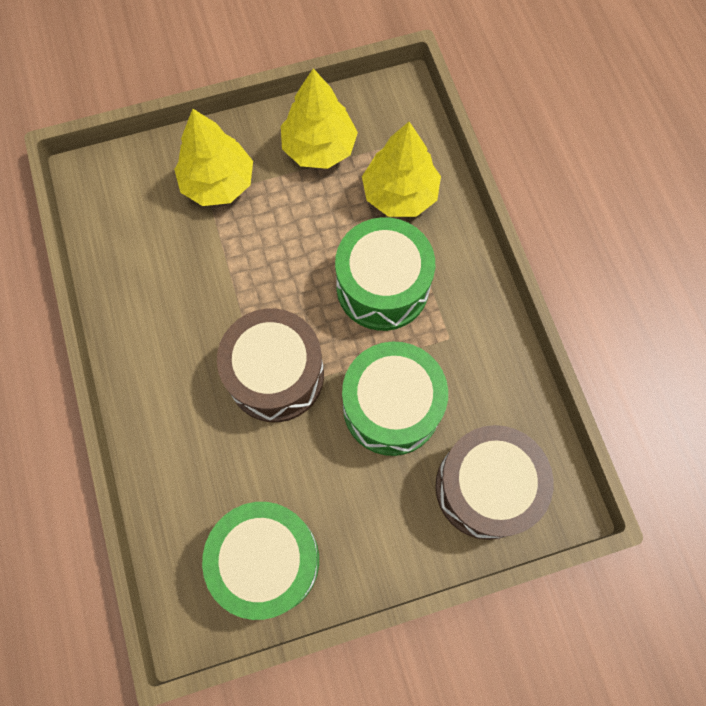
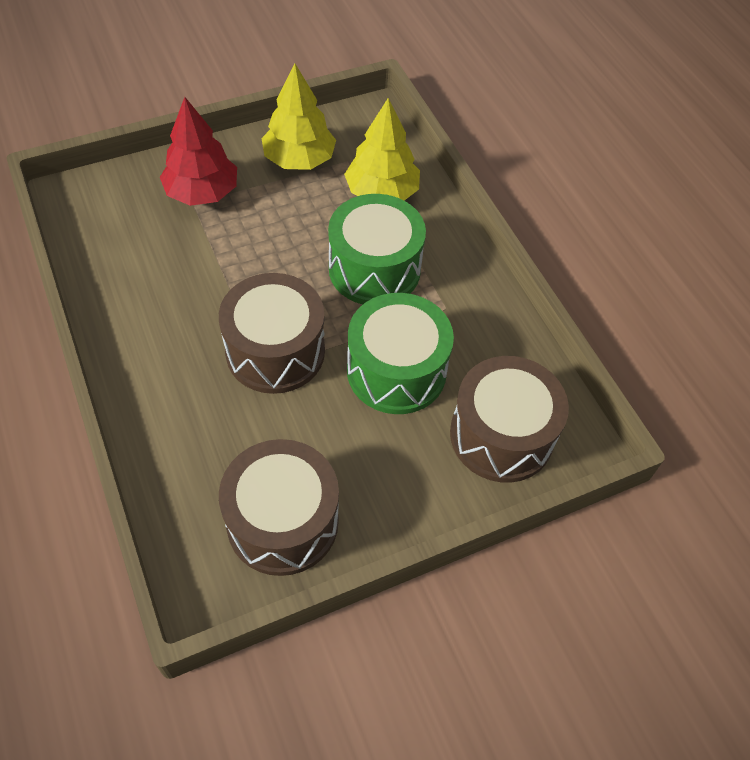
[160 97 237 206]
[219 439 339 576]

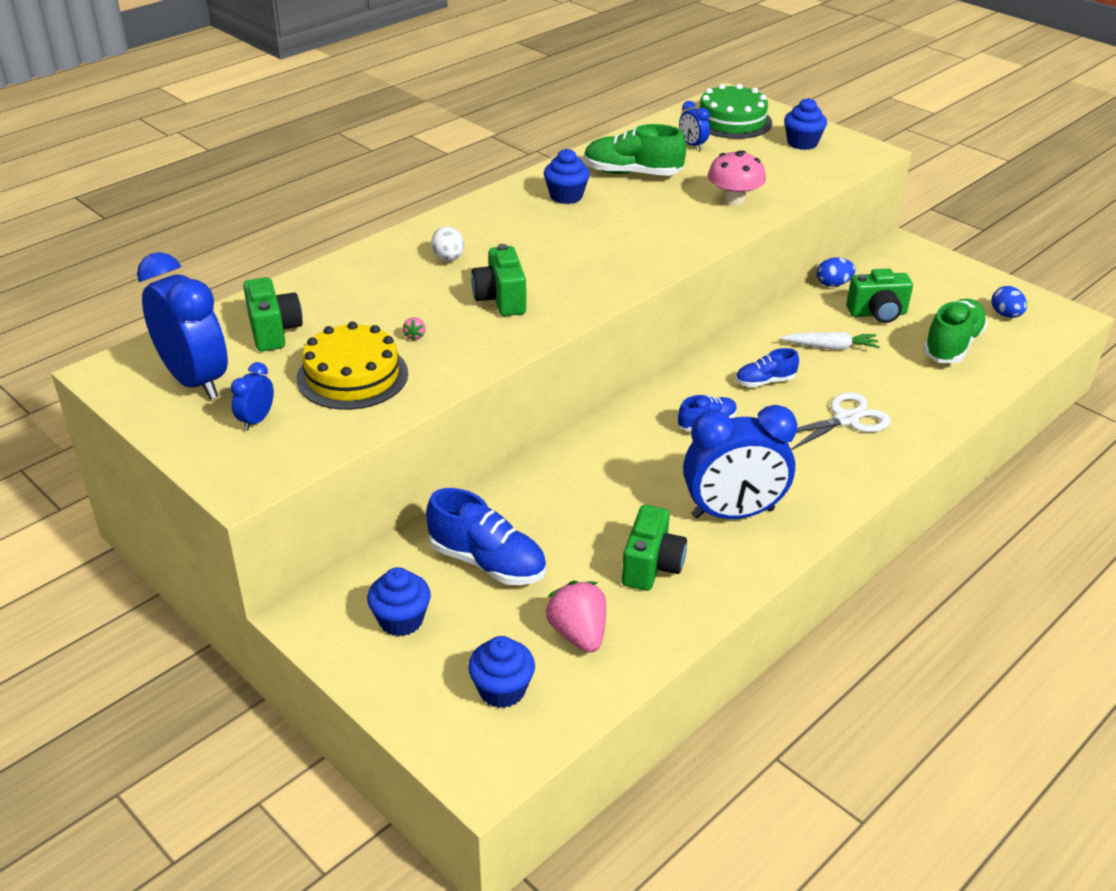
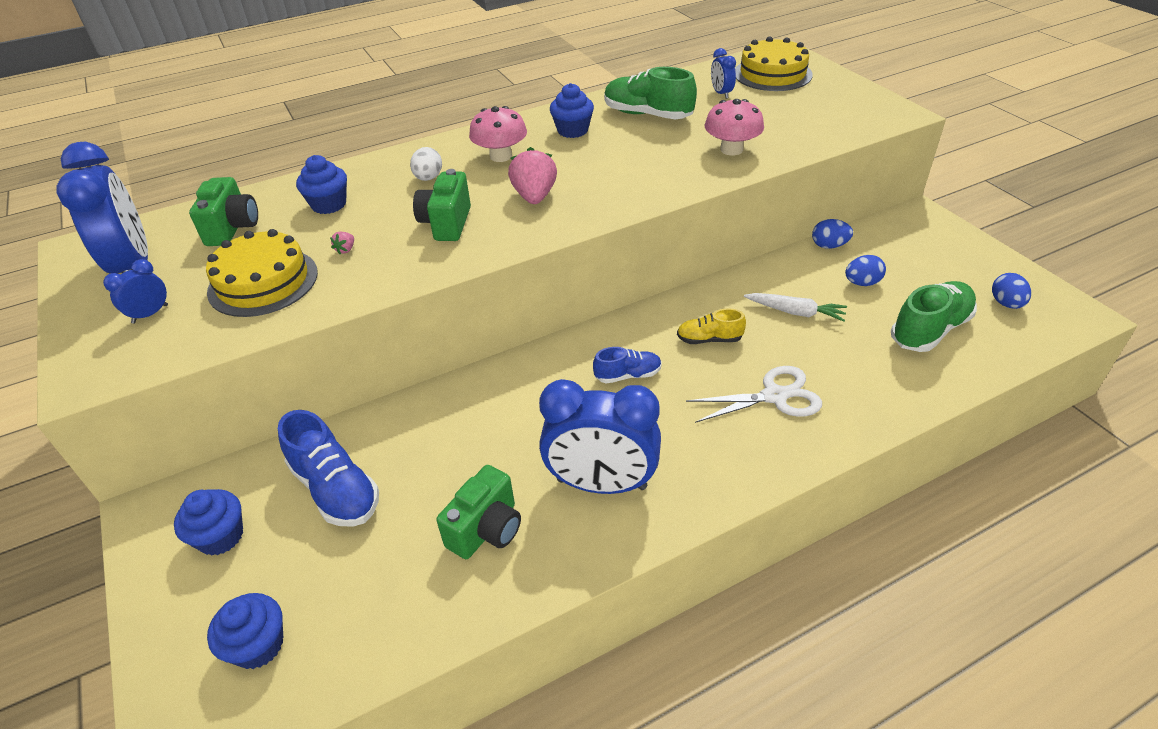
[735 37 813 91]
[296 155 347 214]
[845 255 886 286]
[677 309 746 344]
[508 147 557 204]
[469 106 527 162]

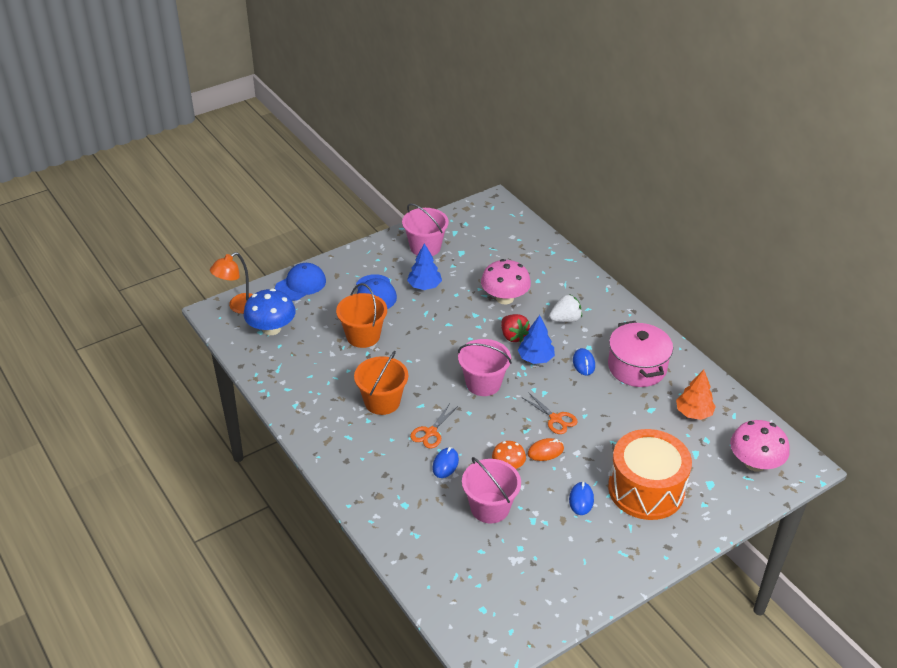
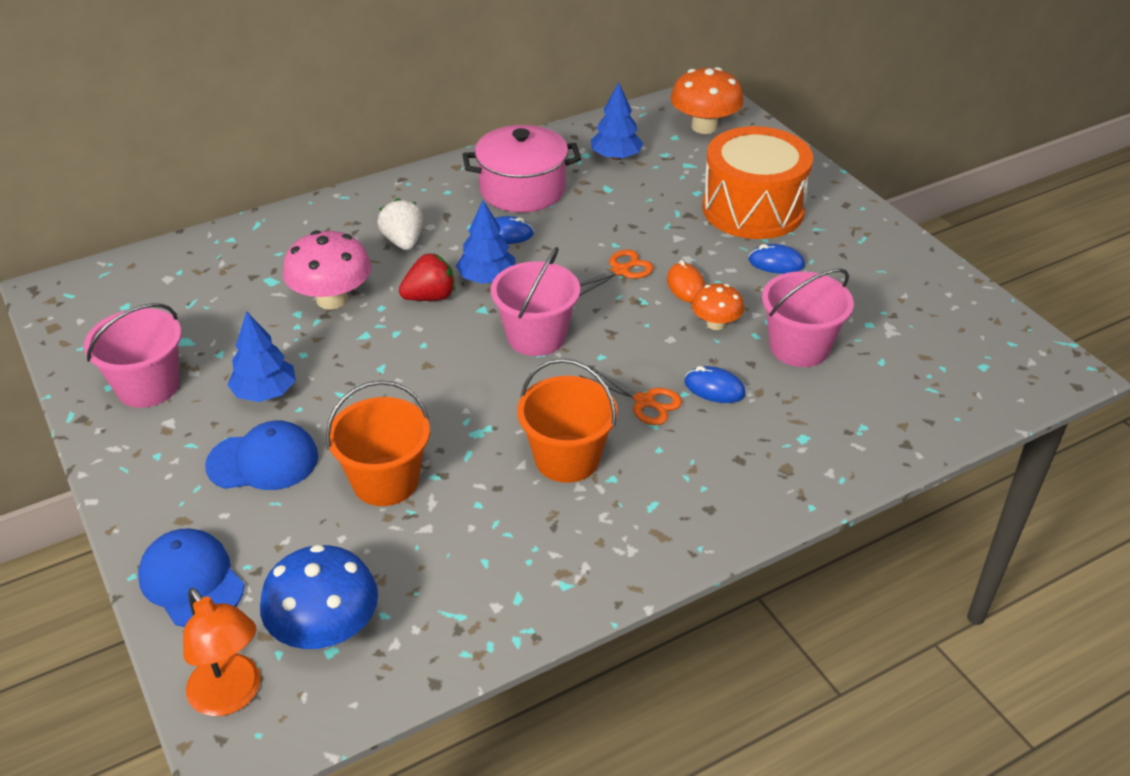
[591 82 643 160]
[671 67 744 134]

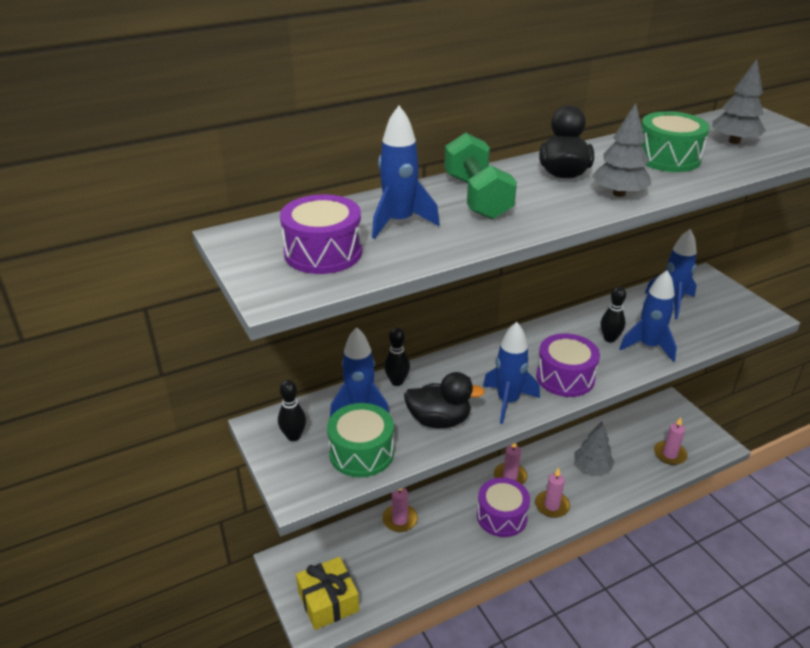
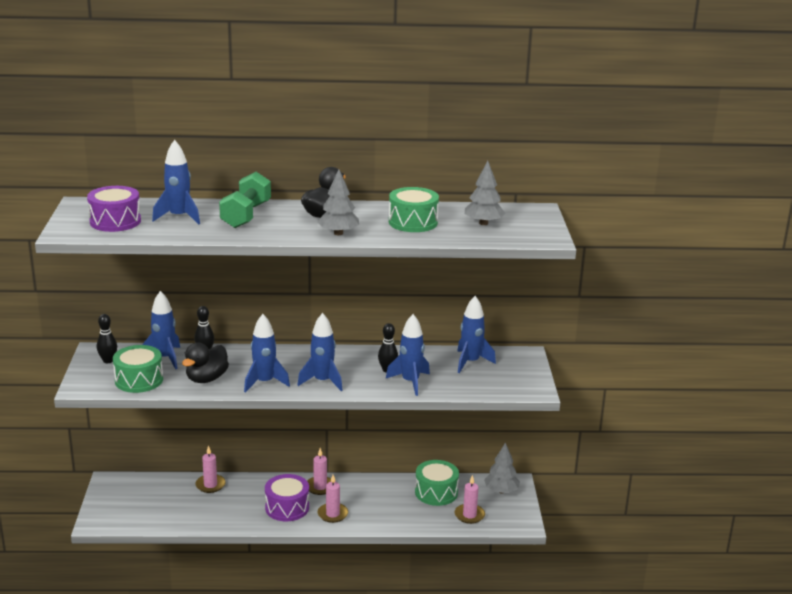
[297 313 343 391]
[182 343 229 383]
[484 442 520 494]
[296 557 359 630] (first image)
[415 460 459 506]

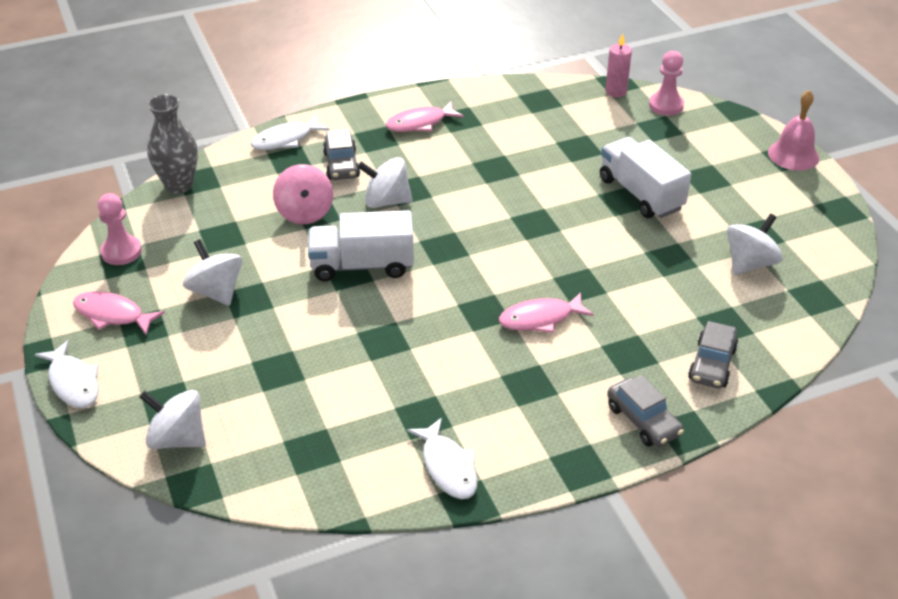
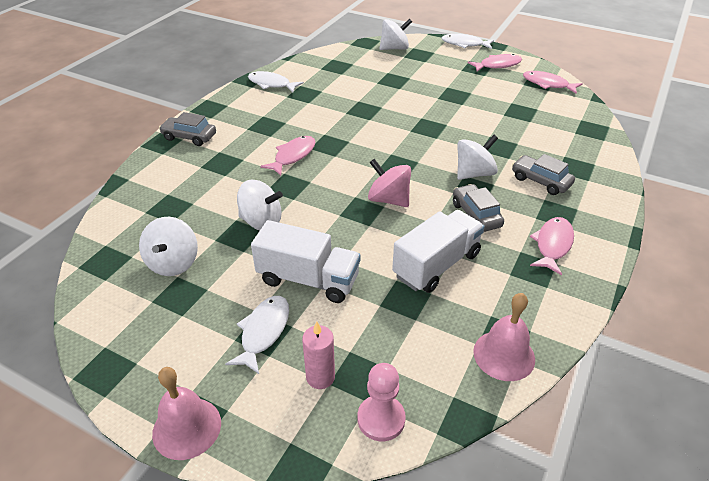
[302 321 335 389]
[147 94 198 194] (first image)
[225 296 289 374]
[368 159 411 207]
[523 71 583 94]
[392 210 485 293]
[237 180 283 230]
[453 184 504 232]
[473 293 535 381]

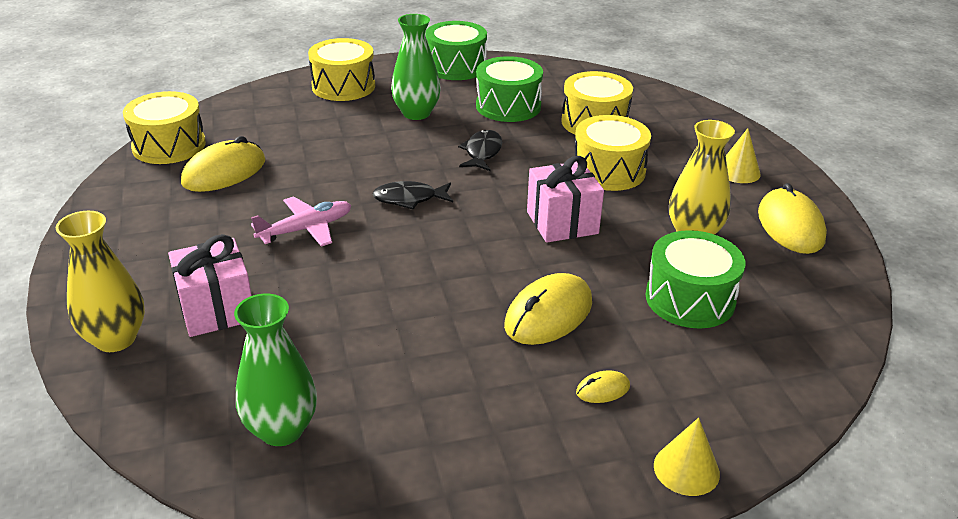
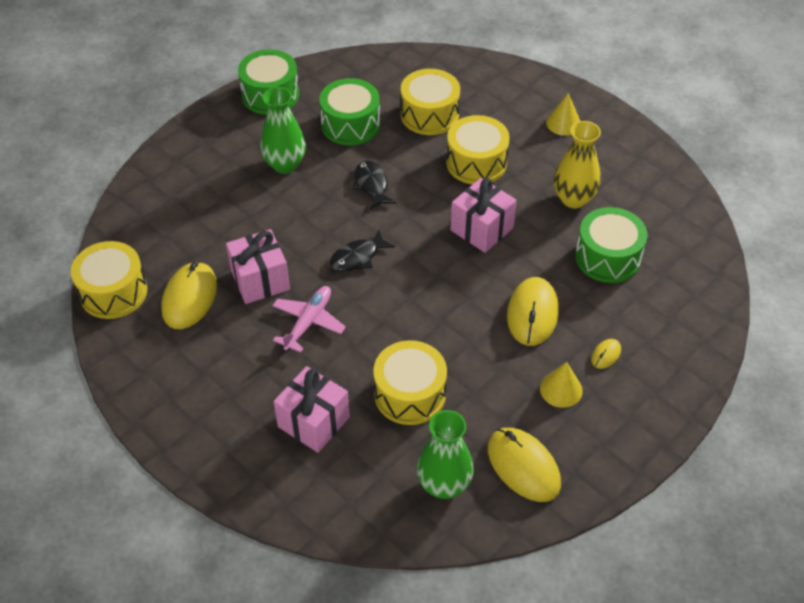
[373 340 447 425]
[488 428 561 502]
[56 211 145 352] (first image)
[540 362 582 408]
[226 229 290 304]

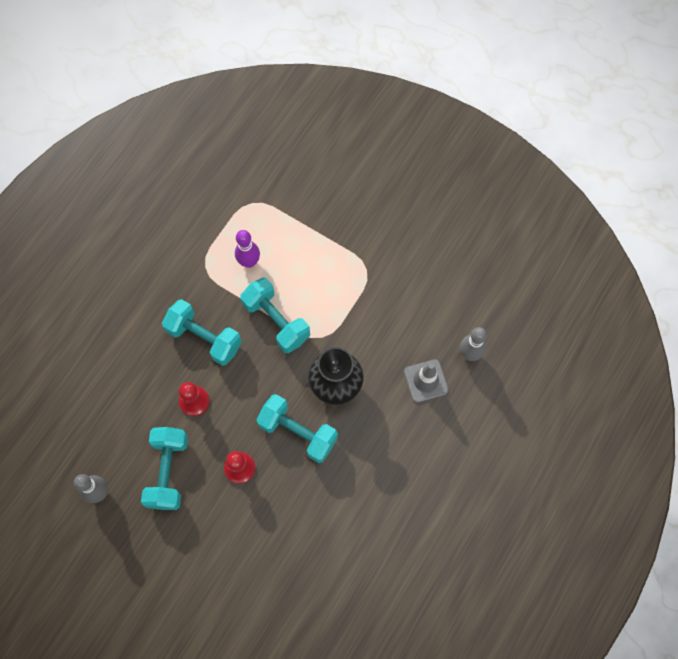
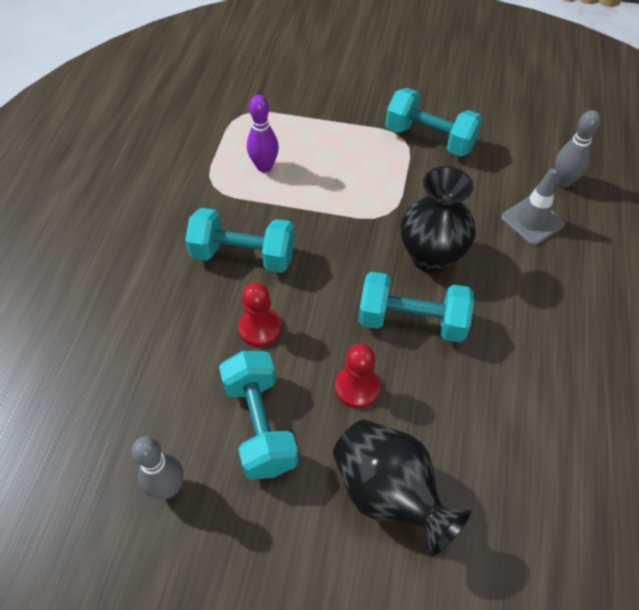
[385 88 483 157]
[333 420 471 557]

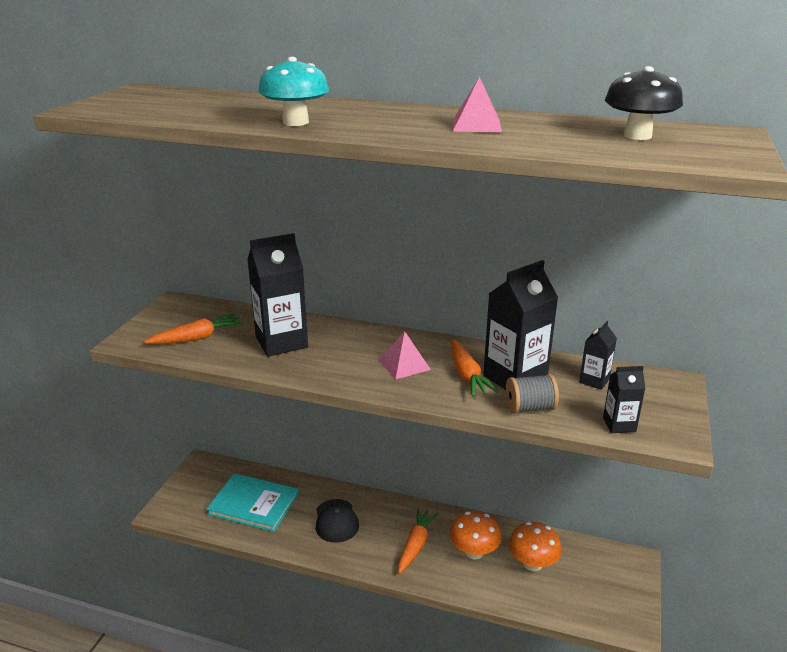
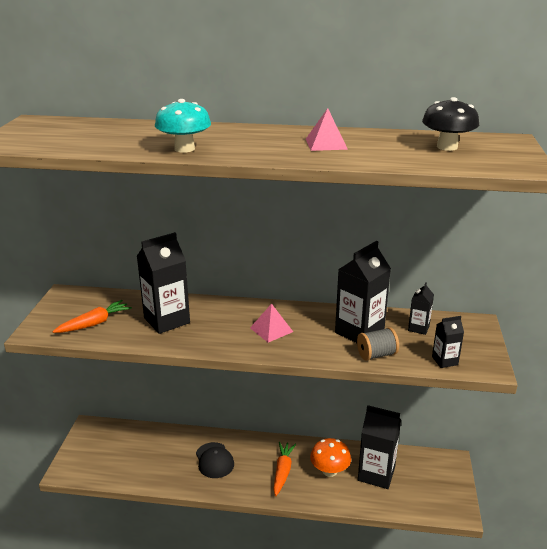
[450 339 499 397] (first image)
[206 473 299 532] (first image)
[358 405 401 489]

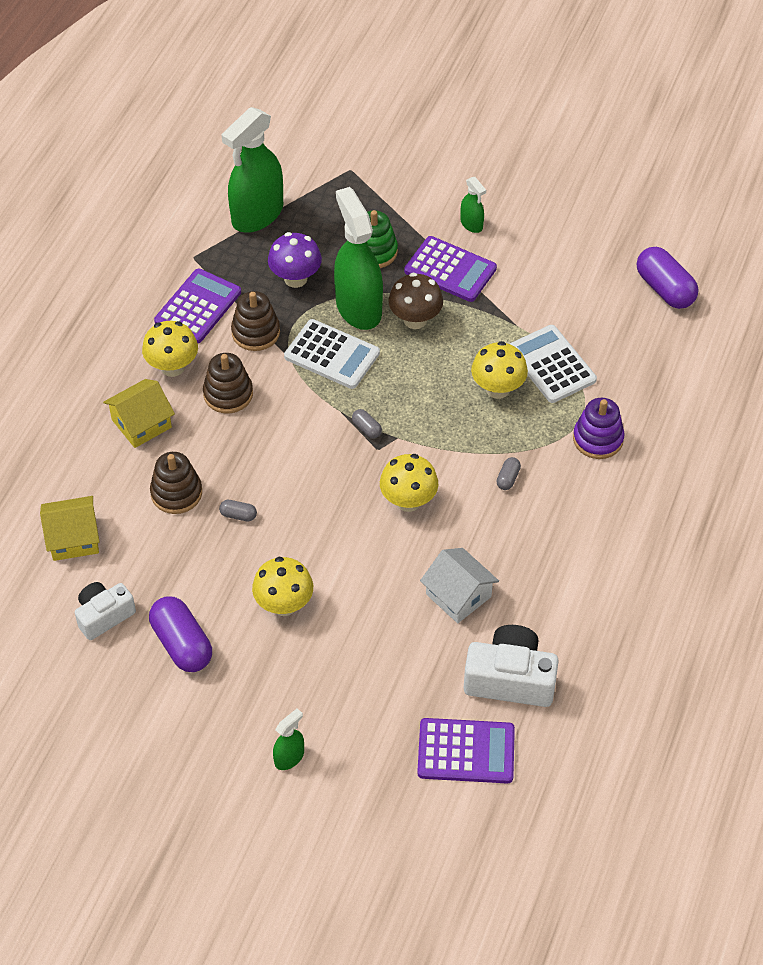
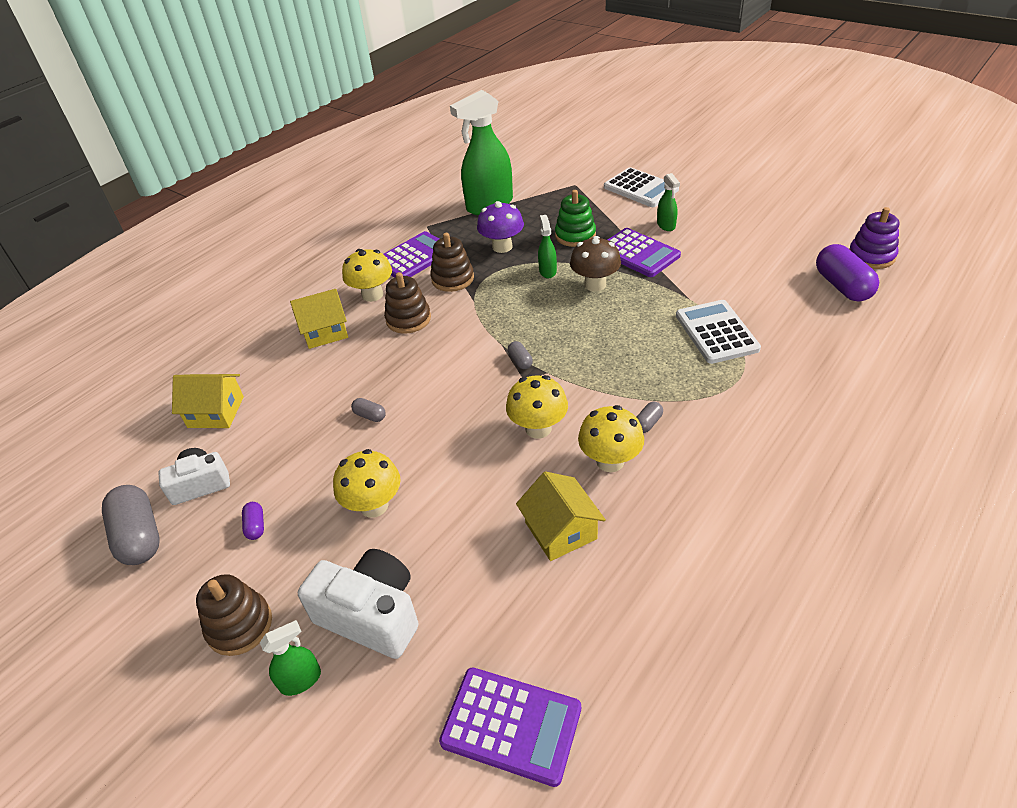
[538 215 557 278]
[604 167 679 207]
[578 405 644 472]
[849 207 899 269]
[196 574 272 656]
[516 471 606 561]
[242 502 264 540]
[298 549 419 659]
[102 485 159 565]

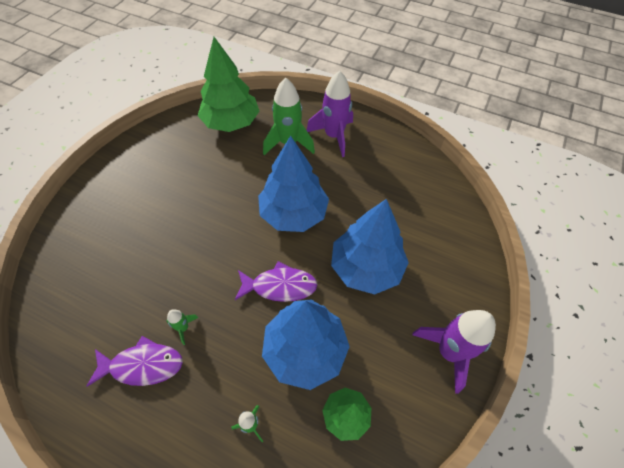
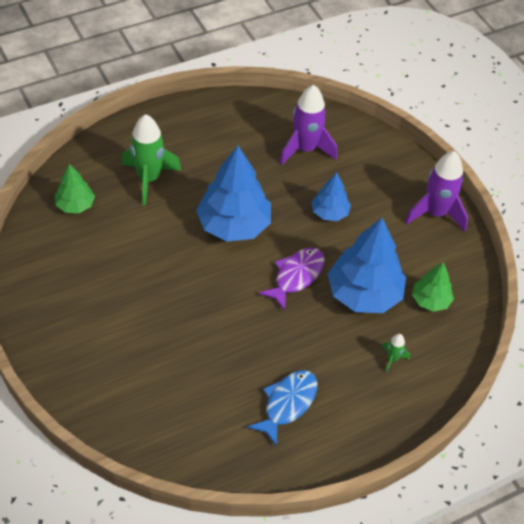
[55 164 95 213]
[280 85 337 165]
[311 172 351 221]
[166 309 198 345] (first image)
[247 370 317 447]

